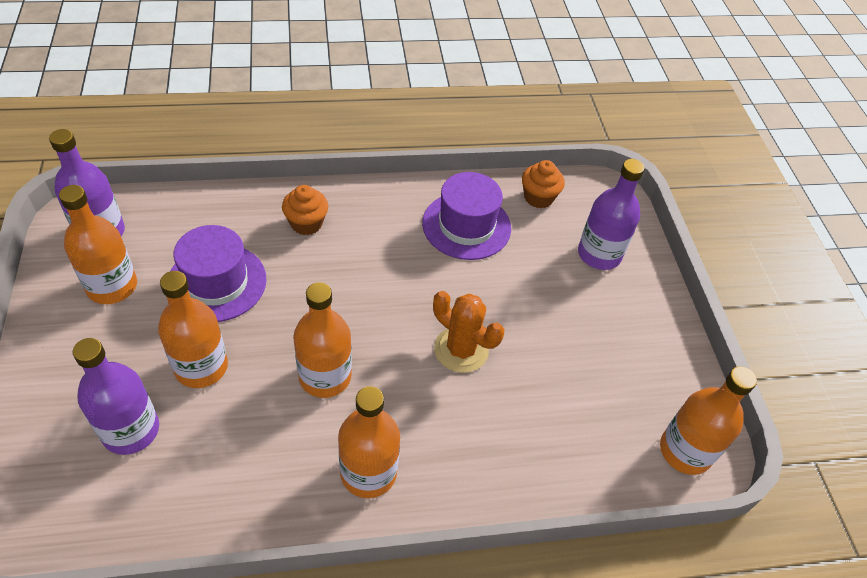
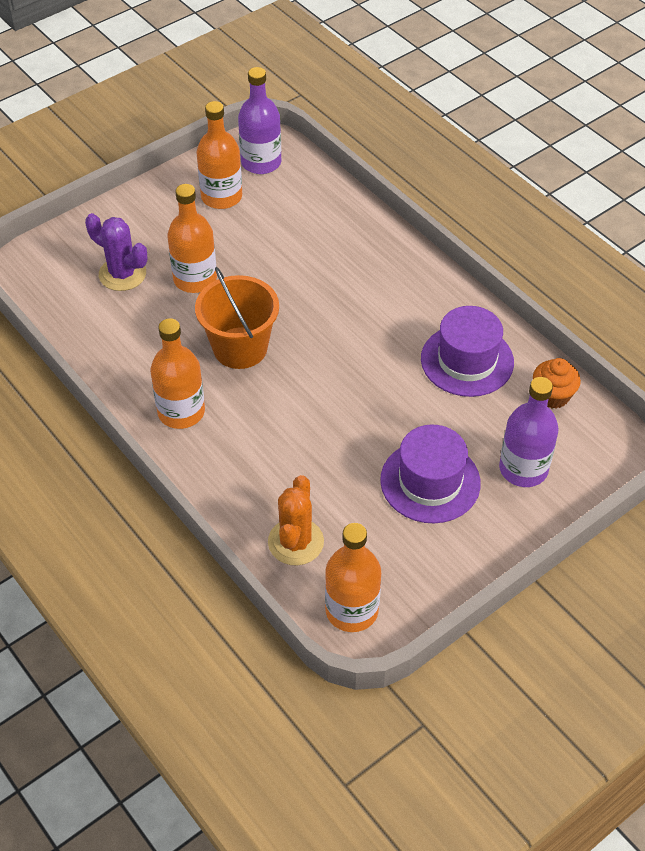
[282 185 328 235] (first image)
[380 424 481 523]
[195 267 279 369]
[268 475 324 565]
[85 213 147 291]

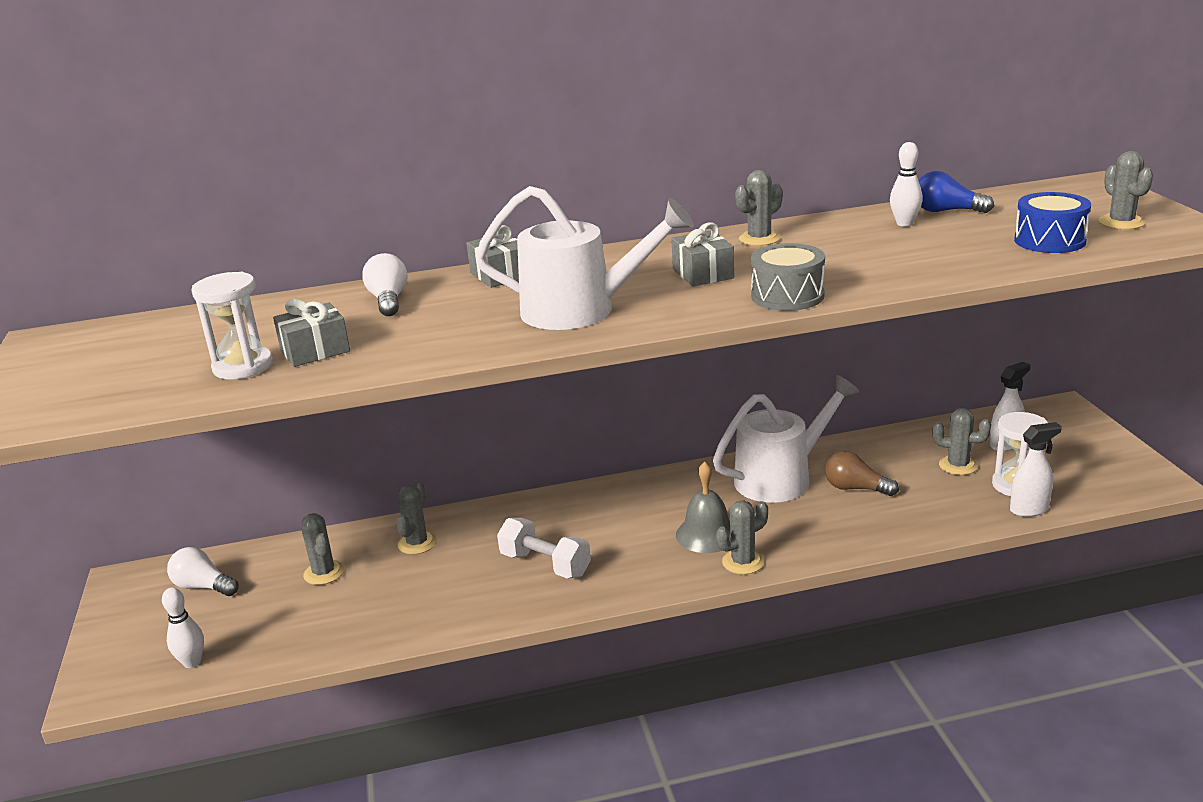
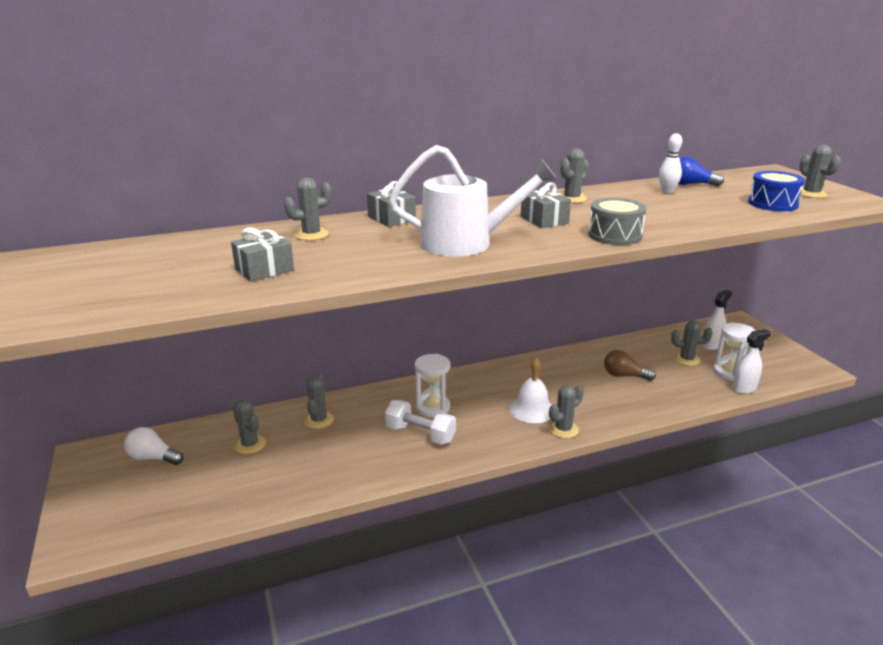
[284 177 332 241]
[415 354 451 417]
[713 375 860 503] (first image)
[509 358 552 423]
[162 587 204 668] (first image)

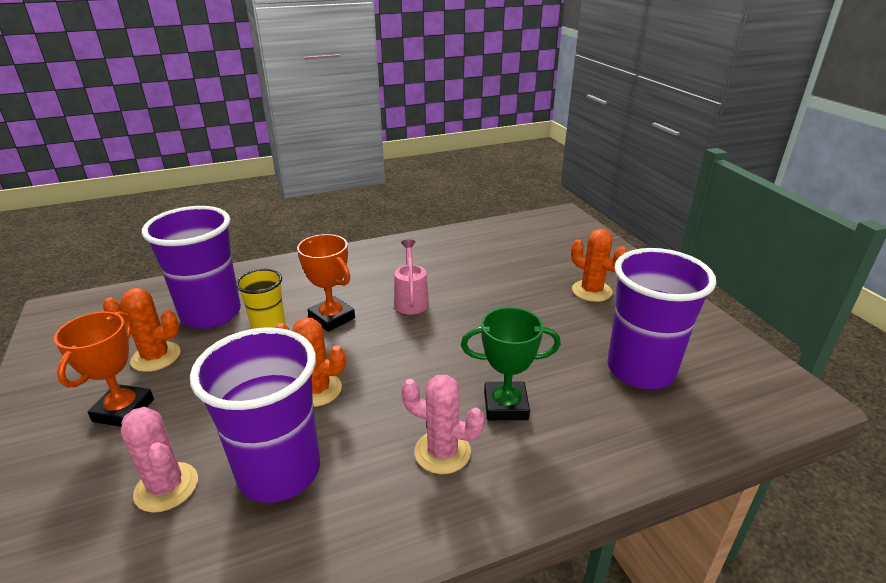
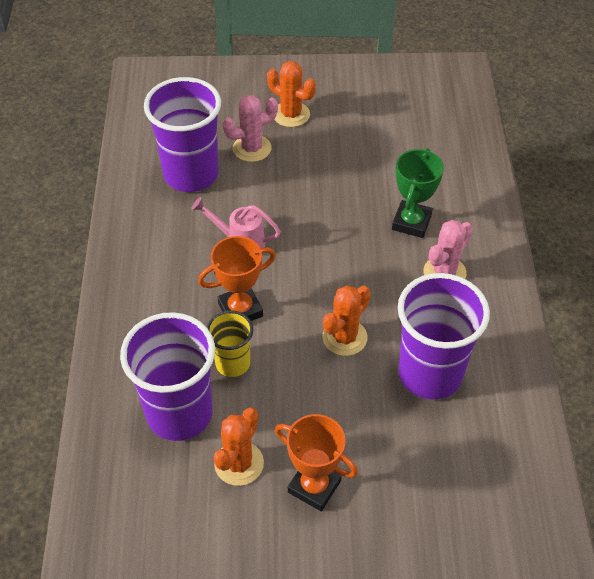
[267 61 316 127]
[144 77 221 192]
[223 95 278 162]

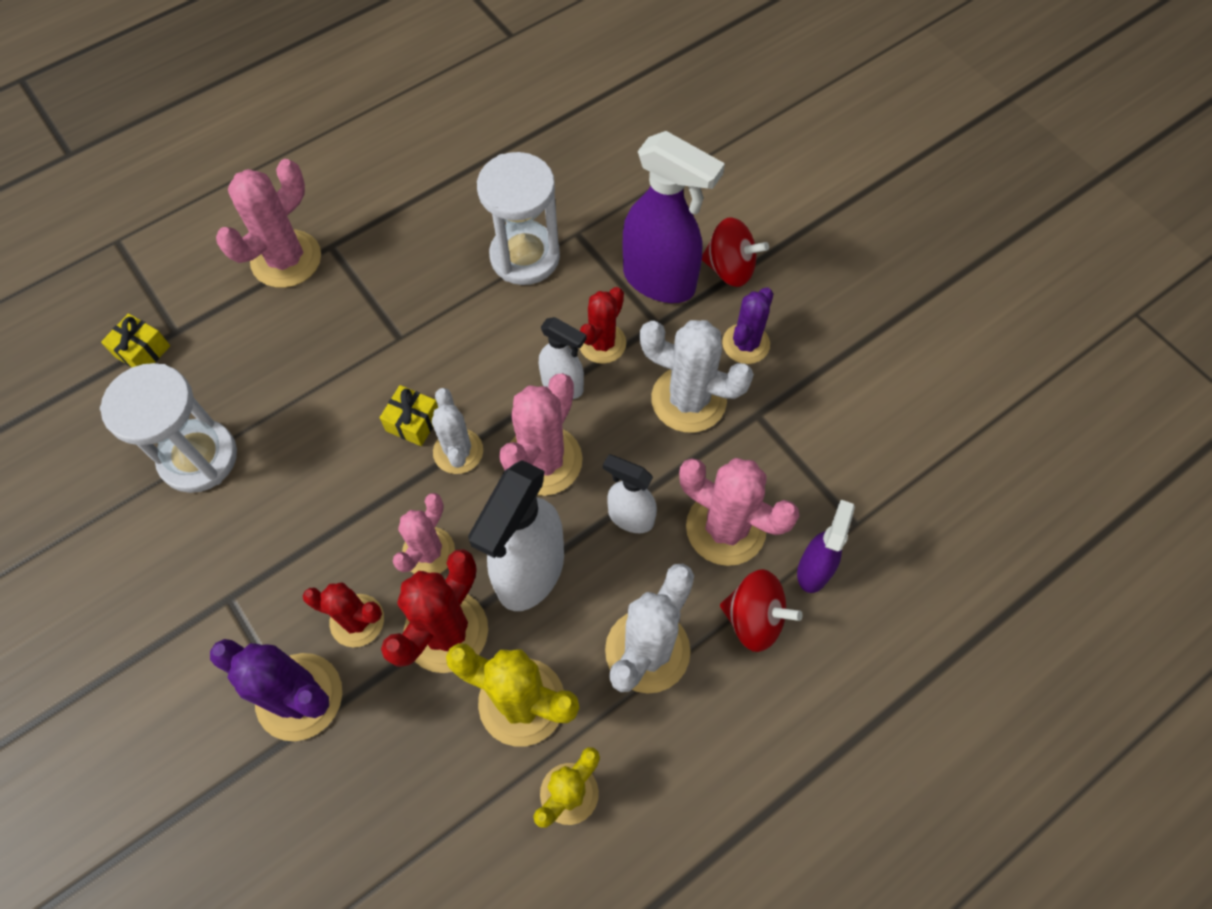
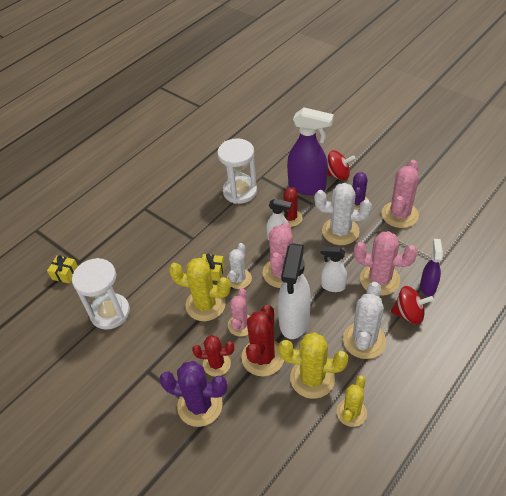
[381 160 419 228]
[227 243 252 289]
[169 258 231 321]

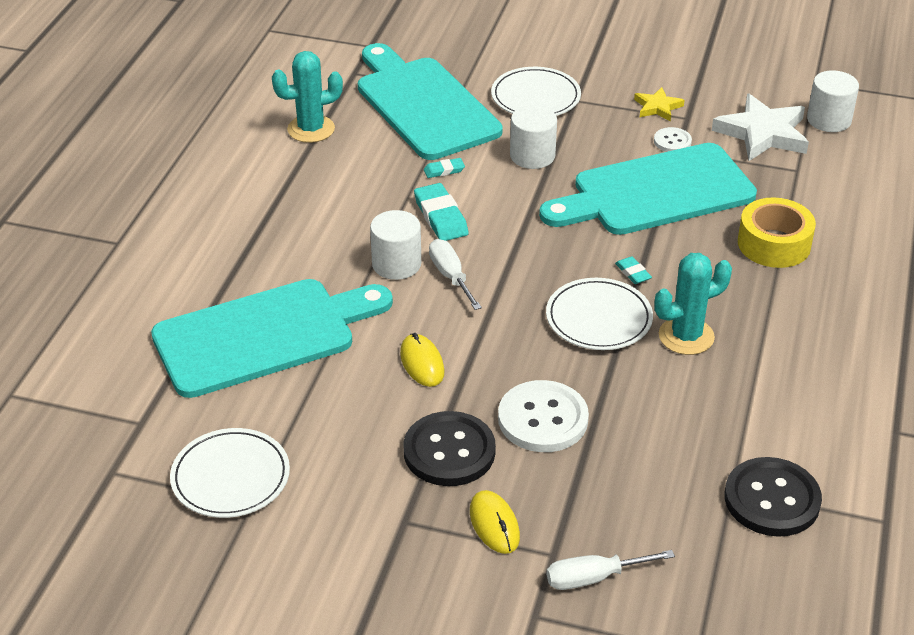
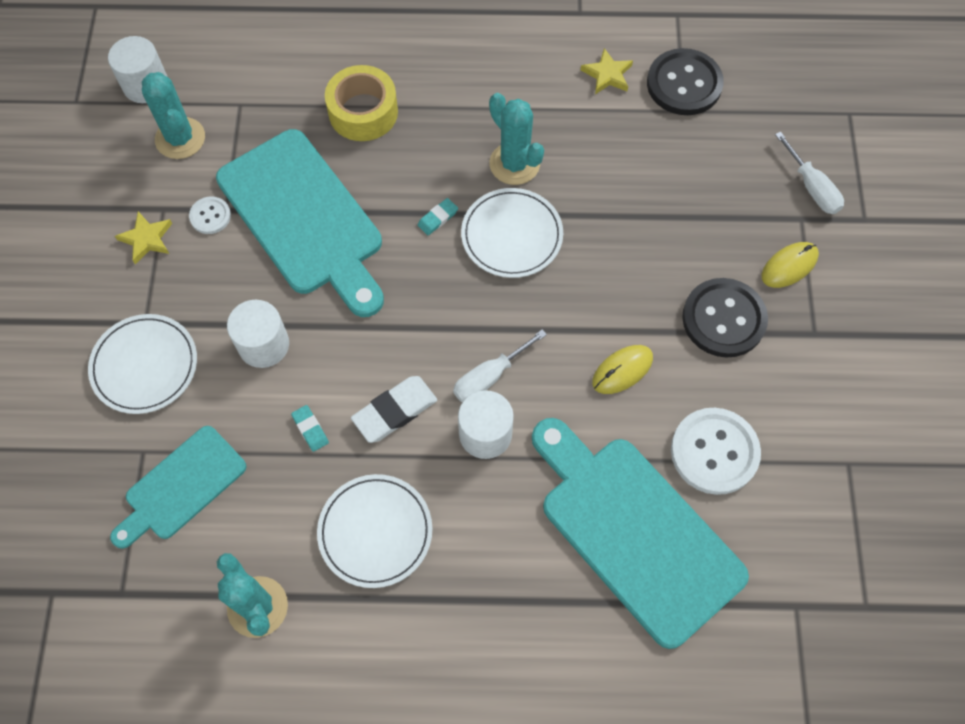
[110 426 246 549]
[142 72 205 159]
[351 376 437 443]
[671 408 761 495]
[317 474 432 588]
[581 48 633 94]

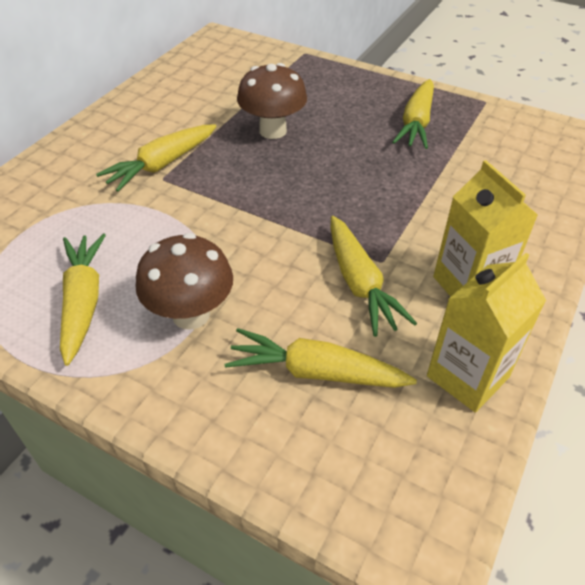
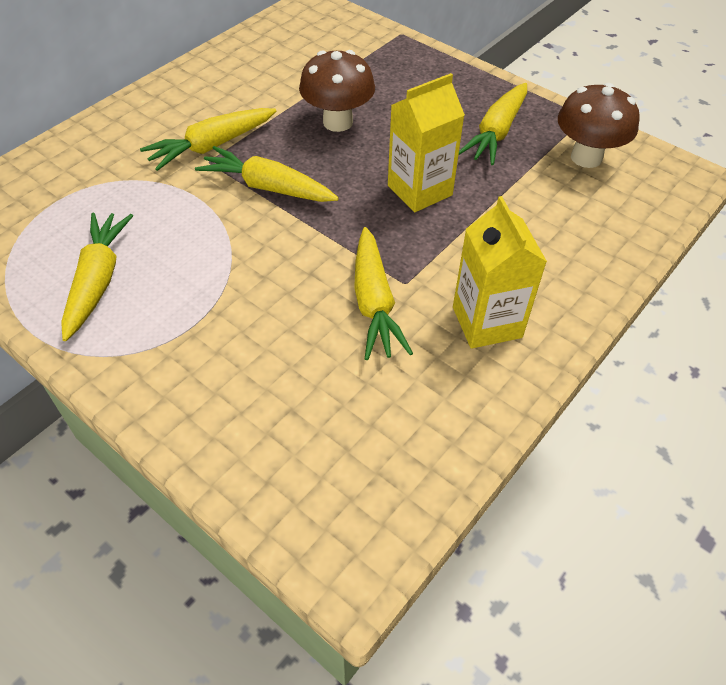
[558 83 640 168]
[388 73 465 212]
[195 146 339 202]

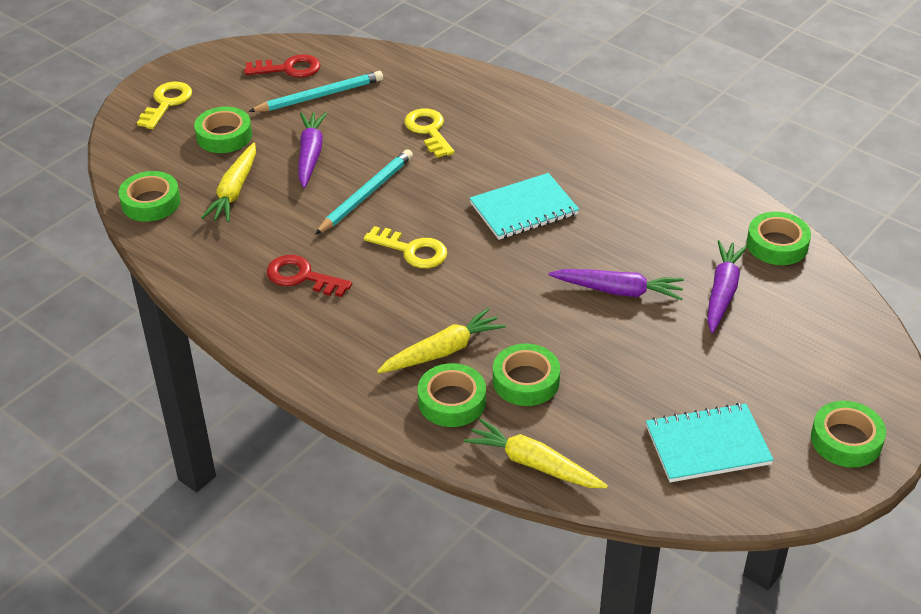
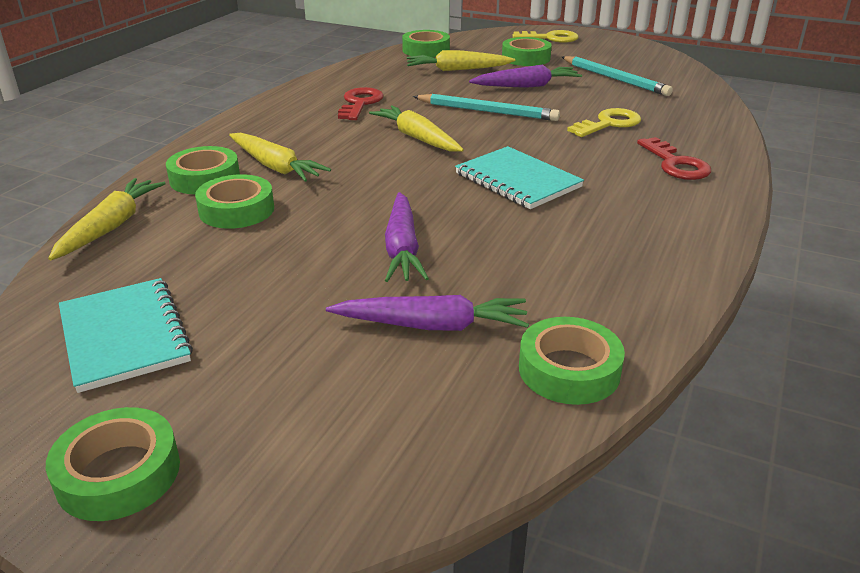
[637 137 711 180]
[369 106 464 152]

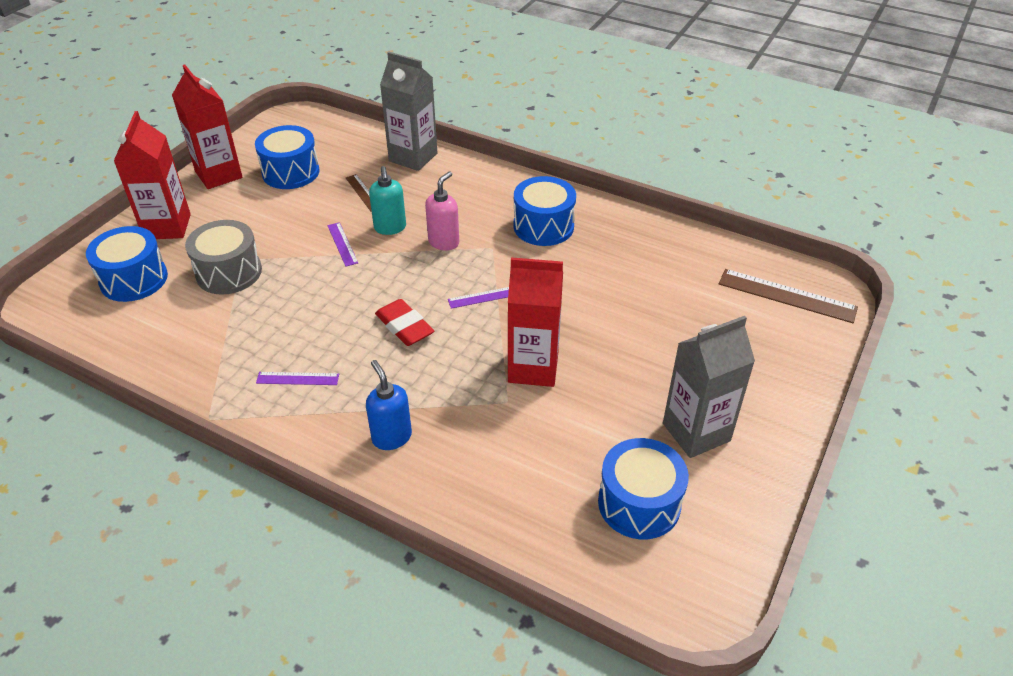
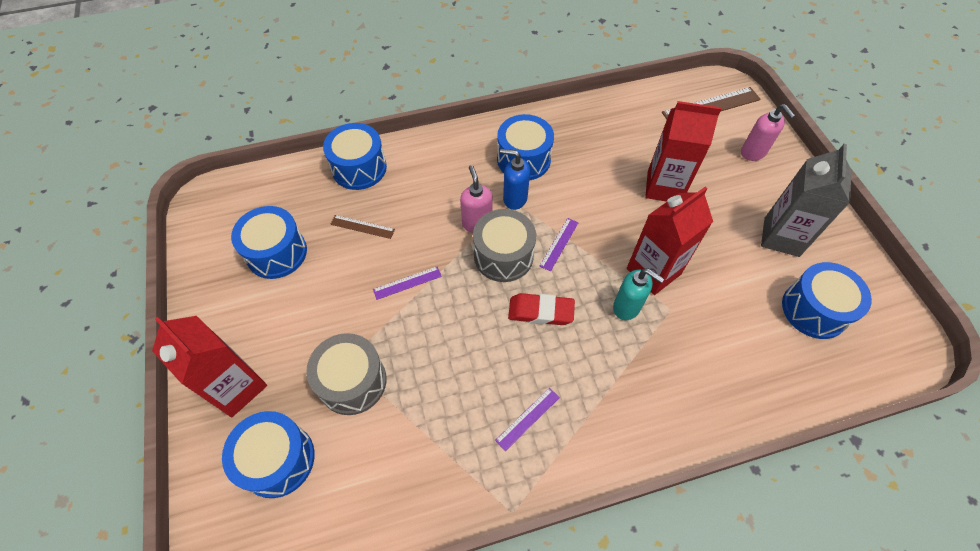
[323 123 387 190]
[645 101 721 202]
[613 269 664 320]
[373 266 442 300]
[500 149 530 210]
[741 104 795 161]
[473 209 536 282]

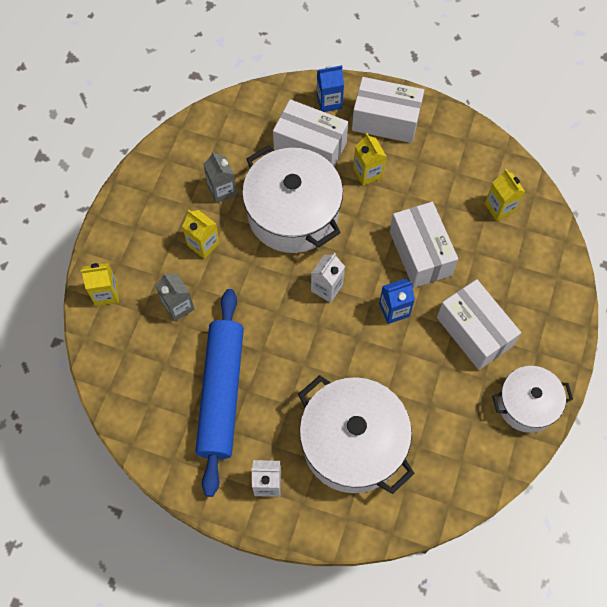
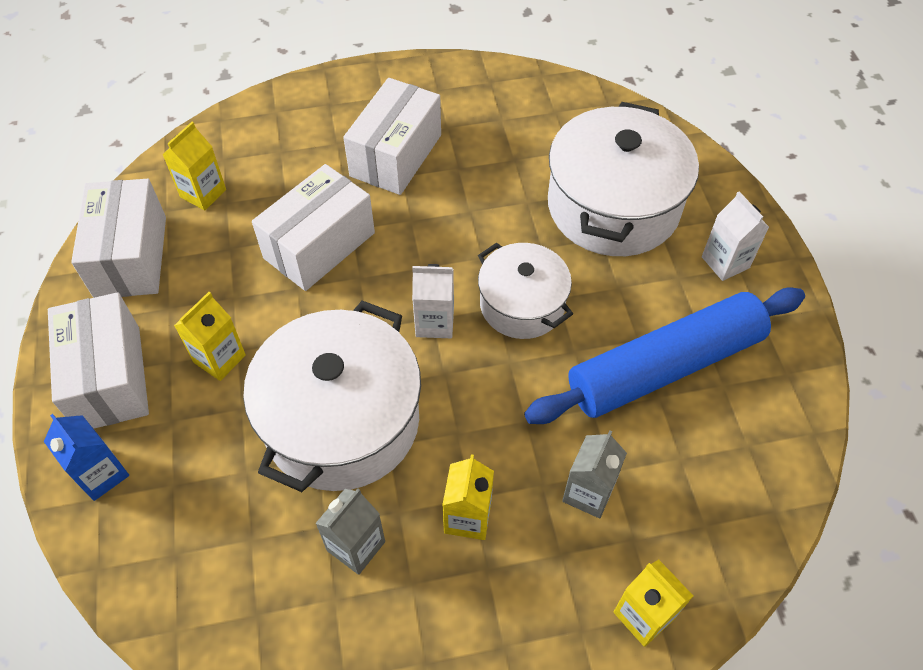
[71 179 166 298]
[379 278 415 324] (first image)
[478 243 573 339]

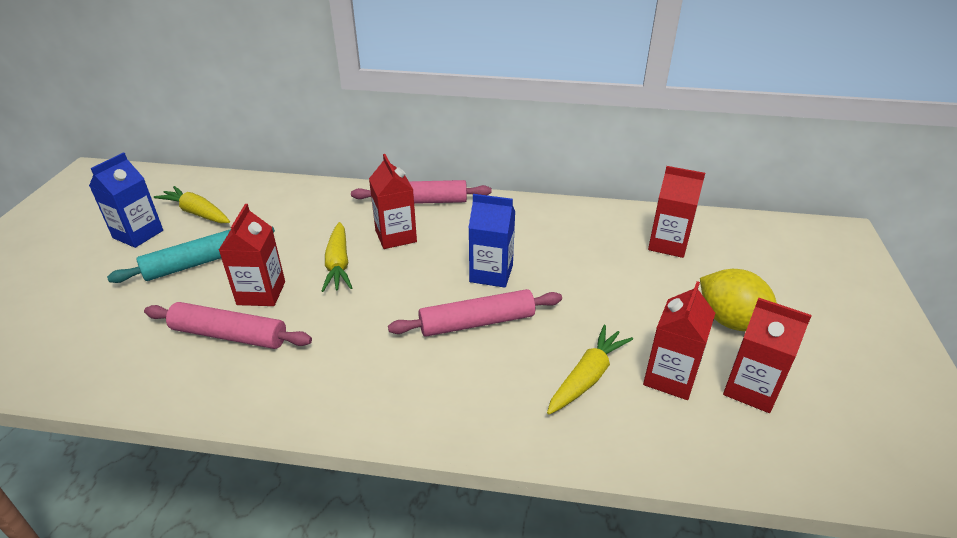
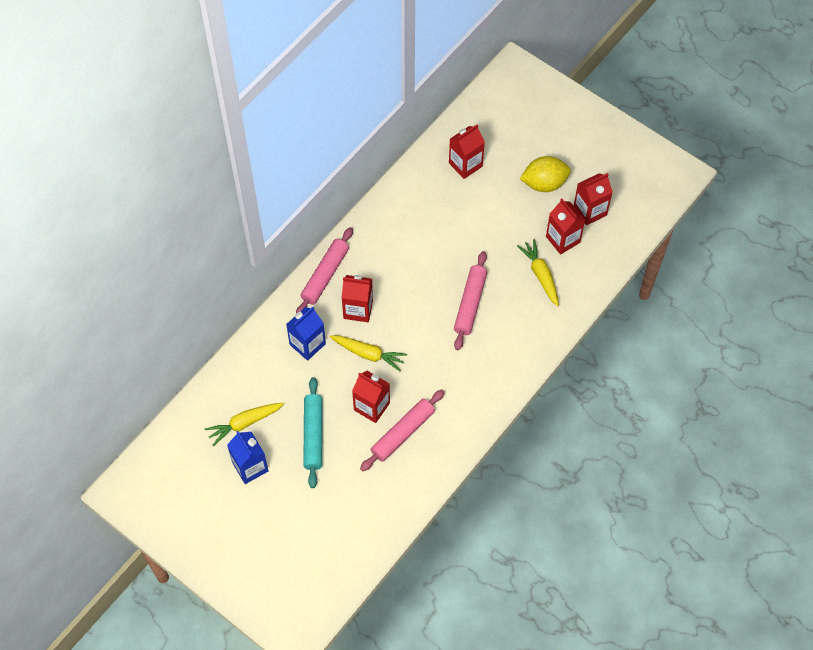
[286 307 326 361]

